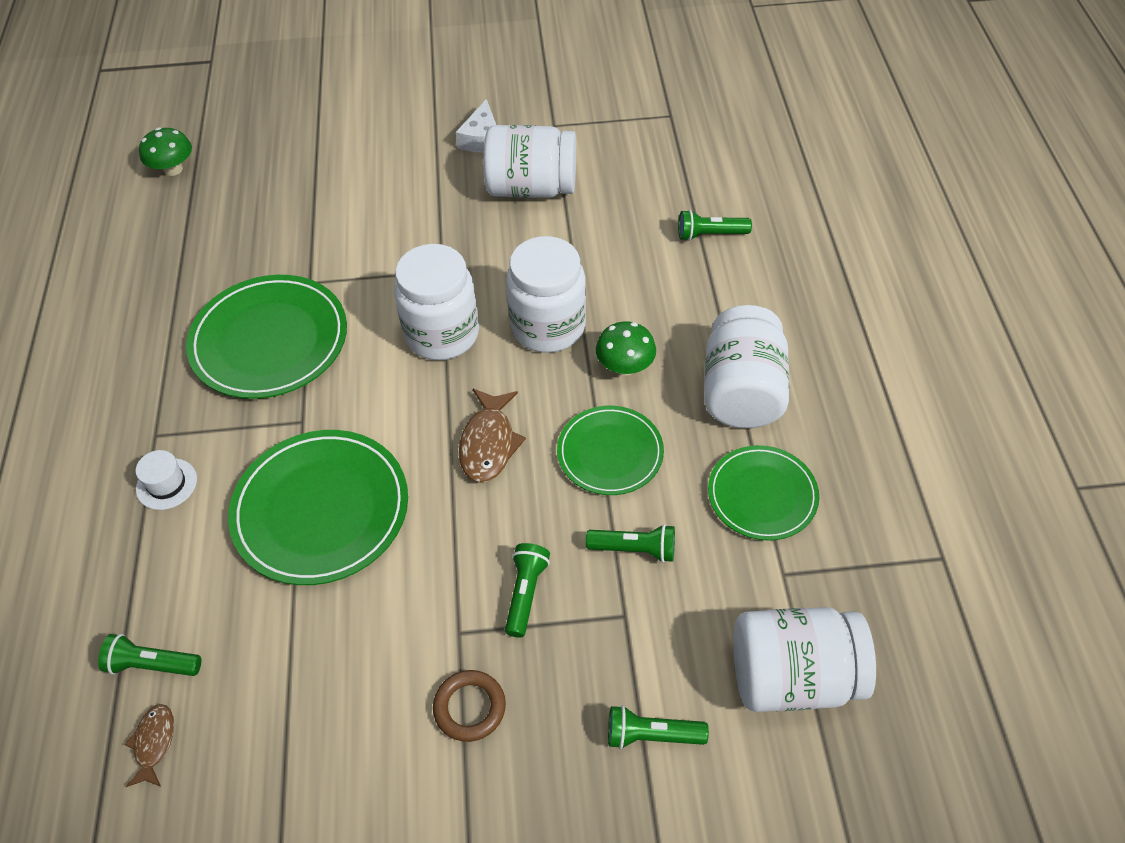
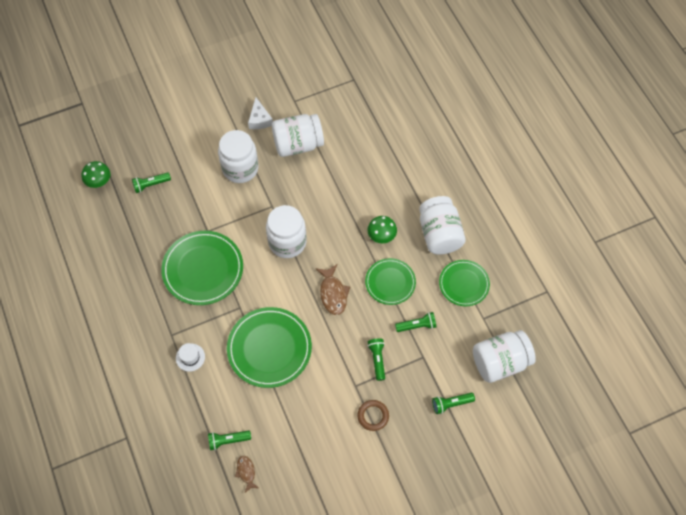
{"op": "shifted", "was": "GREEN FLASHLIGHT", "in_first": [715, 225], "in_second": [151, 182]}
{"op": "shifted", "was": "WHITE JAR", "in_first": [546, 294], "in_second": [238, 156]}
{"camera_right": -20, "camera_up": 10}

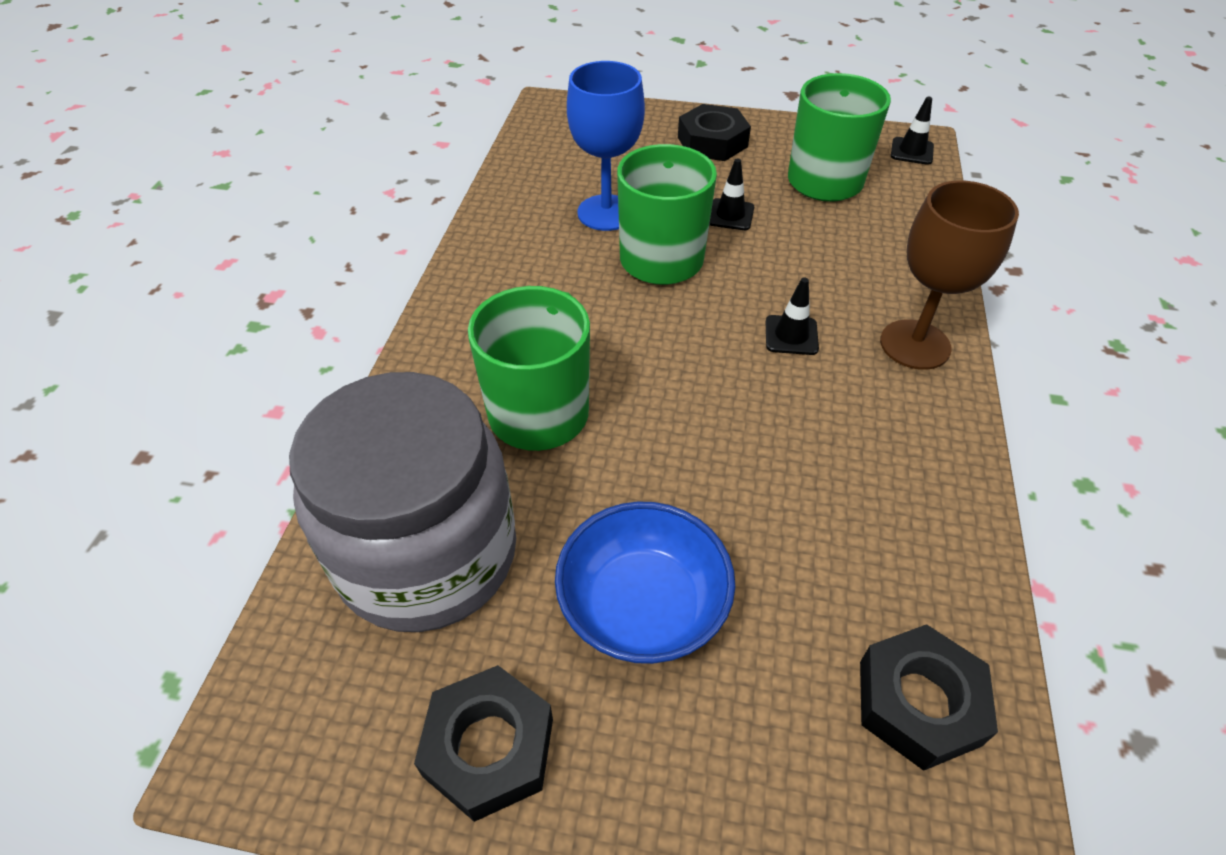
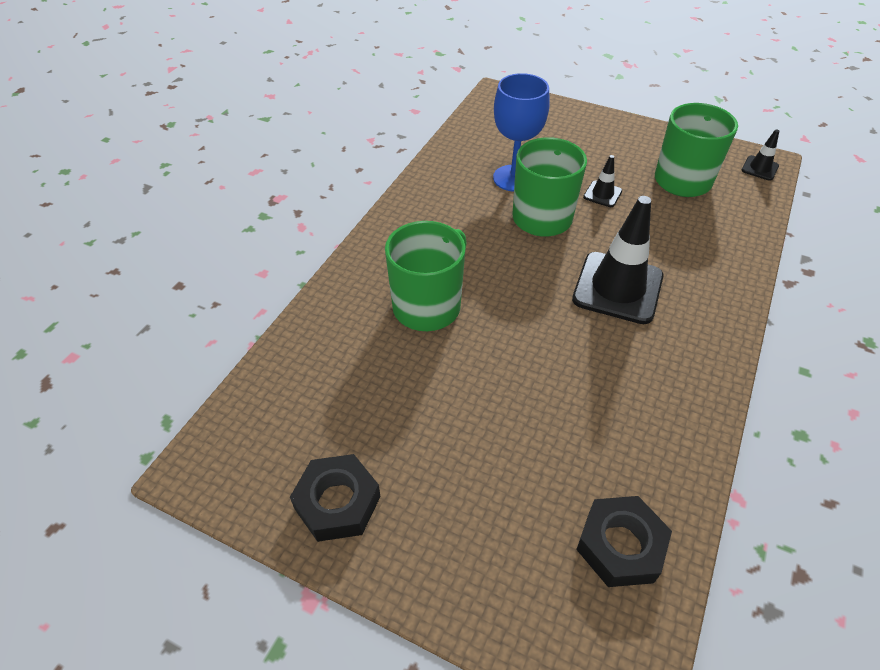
{"op": "gone", "was": "BLACK NUT", "in_first": [714, 132]}
{"op": "gone", "was": "BROWN GOBLET", "in_first": [949, 275]}
{"op": "scaled", "was": "BLACK TRAFFIC CONE", "in_first": [792, 316], "in_second": [617, 260], "ratio": 2.16}
{"op": "gone", "was": "GREY JAR", "in_first": [402, 502]}
{"op": "gone", "was": "BLUE BOWL", "in_first": [645, 582]}
{"camera_right": 15, "camera_up": 0}

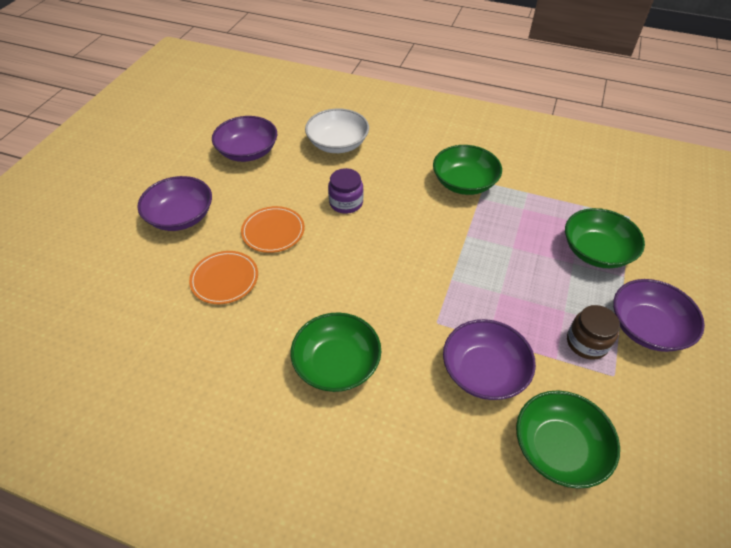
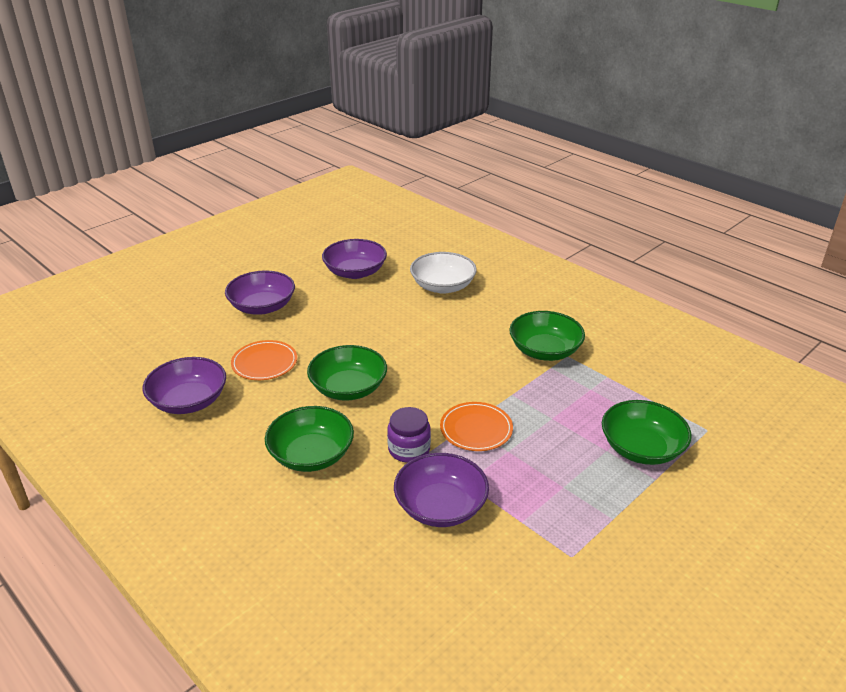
{"op": "shifted", "was": "PURPLE JAR", "in_first": [345, 191], "in_second": [409, 435]}
{"op": "shifted", "was": "ORANGE PLATE", "in_first": [273, 229], "in_second": [476, 426]}
{"op": "shifted", "was": "PURPLE BOWL", "in_first": [659, 315], "in_second": [184, 385]}
{"op": "gone", "was": "BROWN JAR", "in_first": [593, 332]}
{"op": "shifted", "was": "GREEN BOWL", "in_first": [568, 440], "in_second": [347, 372]}
{"camera_right": 25, "camera_up": -15}

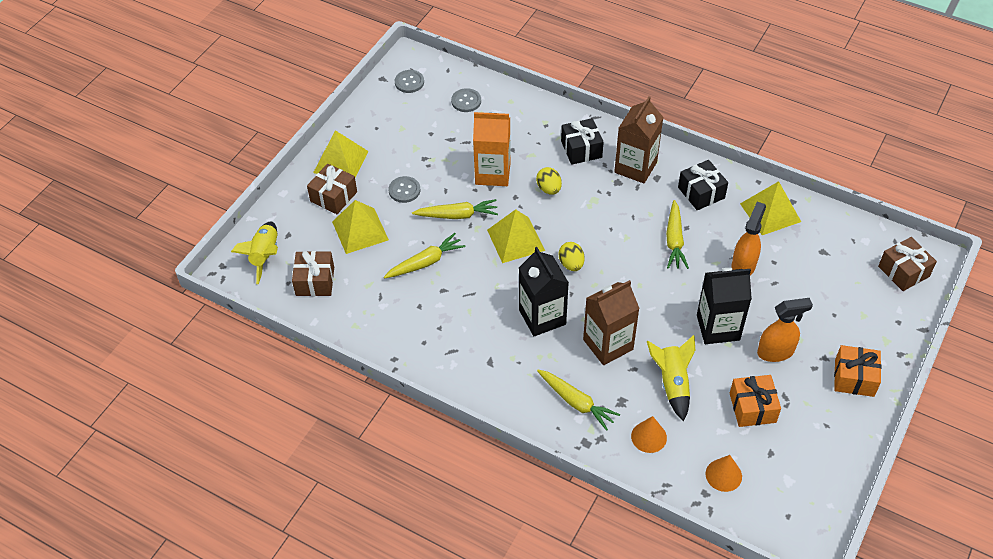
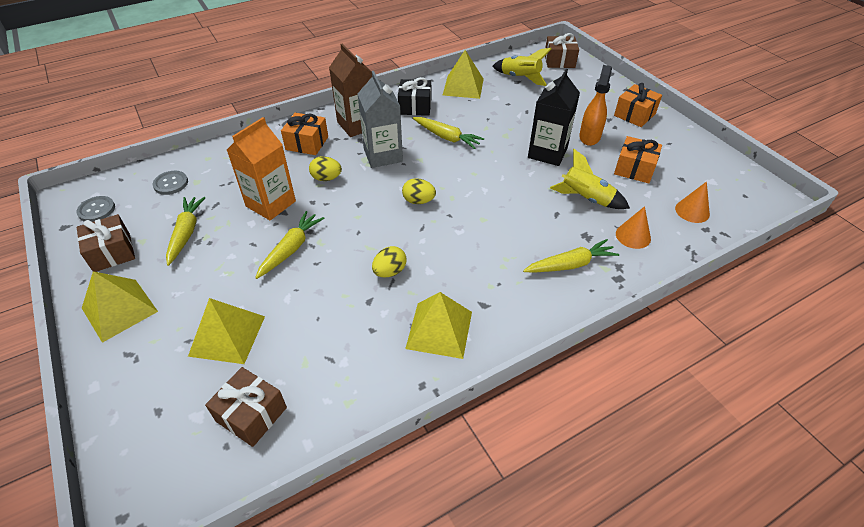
{"op": "repainted", "was": "BLACK GIFT", "now": "ORANGE GIFT", "in_first": [582, 141], "in_second": [304, 134]}
{"op": "shifted", "was": "BROWN GIFT", "in_first": [332, 189], "in_second": [106, 243]}
{"op": "gone", "was": "GREY BUTTON", "in_first": [404, 189]}
{"op": "gone", "was": "ORANGE SPRAY BOTTLE", "in_first": [748, 238]}
{"op": "shifted", "was": "YELLOW PYRAMID", "in_first": [516, 236], "in_second": [438, 325]}
{"op": "shifted", "was": "YELLOW ROCKET", "in_first": [254, 253], "in_second": [522, 67]}
{"op": "shifted", "was": "YELLOW CARROT", "in_first": [425, 255], "in_second": [186, 231]}
{"op": "gone", "was": "BLACK CARTON", "in_first": [544, 291]}
{"op": "gone", "was": "BROWN CARTON", "in_first": [611, 322]}
{"op": "new", "now": "GREY CARTON", "in_second": [380, 119]}
{"op": "new", "now": "YELLOW EGG", "in_second": [389, 261]}
{"camera_right": -60, "camera_up": -5}

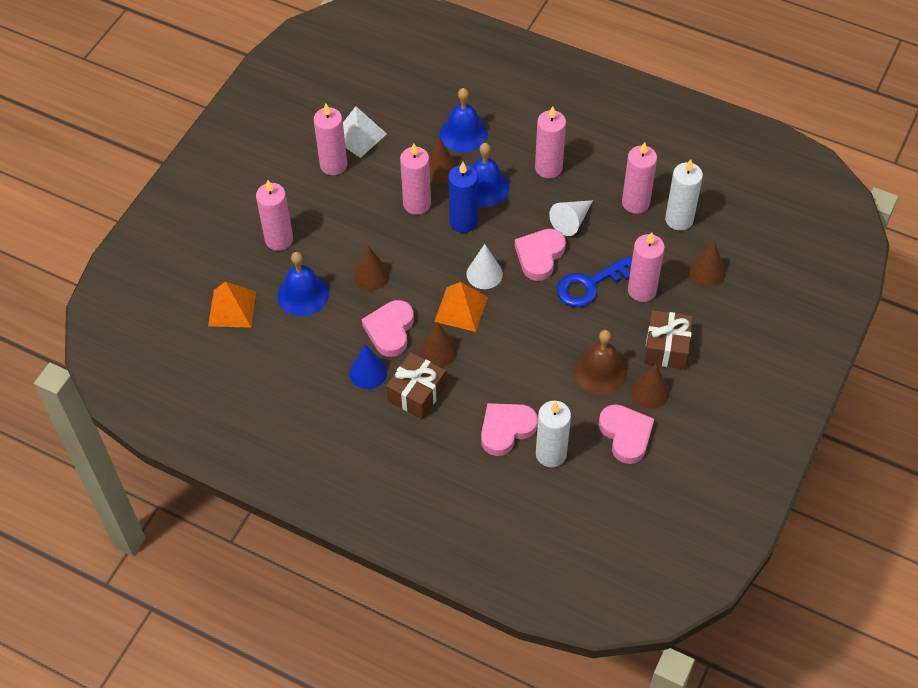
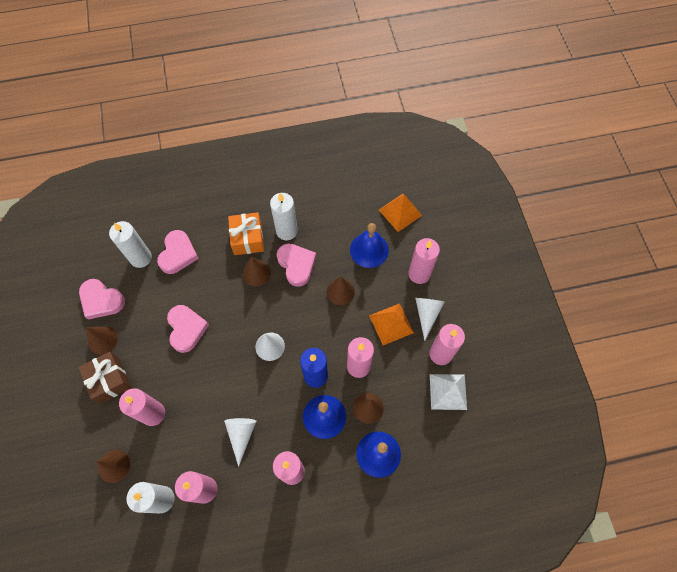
{"op": "shifted", "was": "PINK HEART", "in_first": [540, 255], "in_second": [188, 329]}
{"op": "gone", "was": "BLUE KEY", "in_first": [594, 281]}
{"op": "shifted", "was": "ORANGE PYRAMID", "in_first": [461, 307], "in_second": [391, 324]}
{"op": "gone", "was": "BROWN BELL", "in_first": [600, 362]}
{"op": "swapped", "was": "BLUE CONE", "now": "WHITE CANDLE", "in_first": [368, 366], "in_second": [284, 216]}
{"op": "repainted", "was": "BROWN GIFT", "now": "ORANGE GIFT", "in_first": [416, 385], "in_second": [246, 233]}
{"op": "new", "now": "WHITE CONE", "in_second": [429, 319]}
{"camera_right": 140, "camera_up": 10}

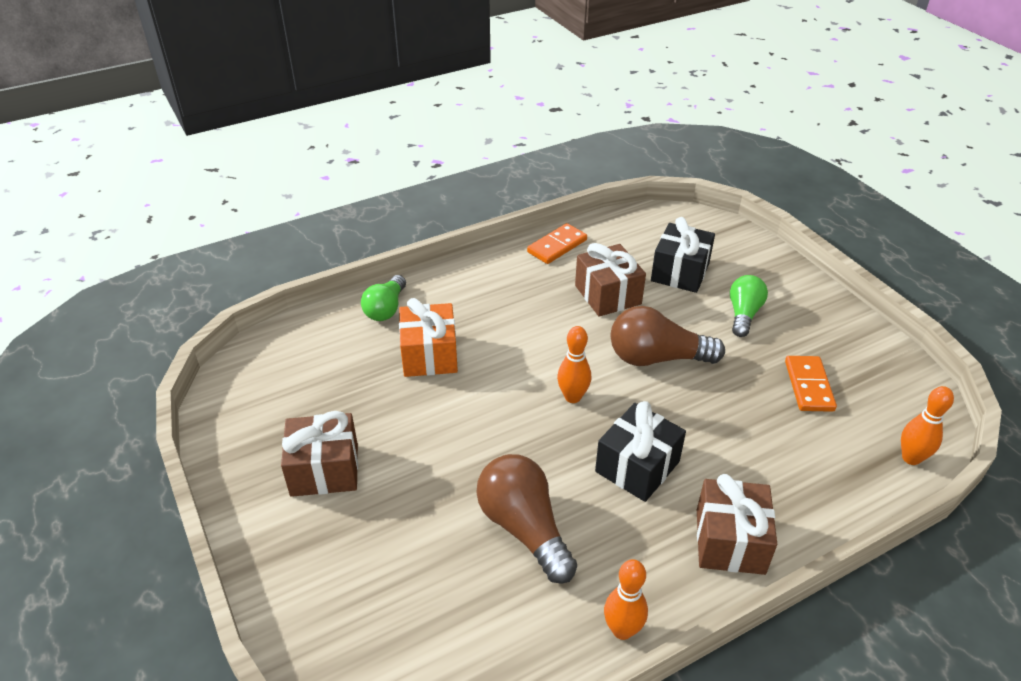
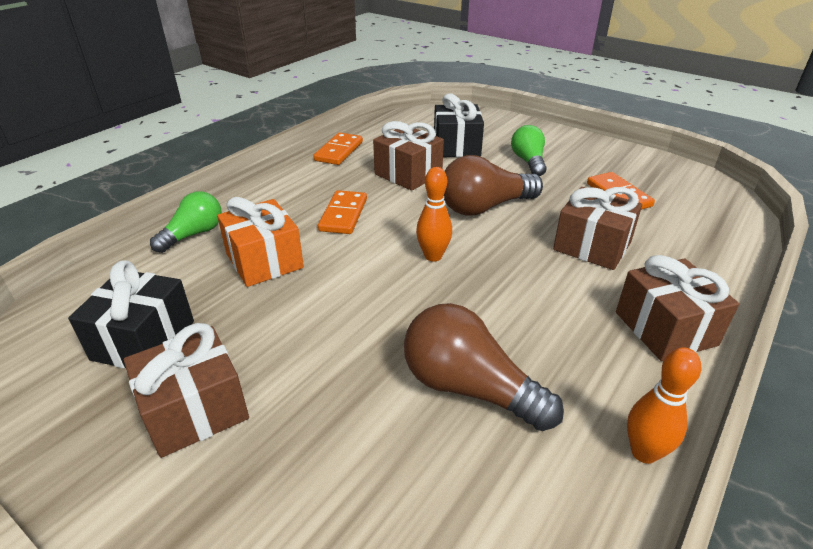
{"op": "rotated", "was": "GREEN LIGHT BULB", "in_first": [383, 298], "in_second": [186, 222], "clockwise": -135}
{"op": "gone", "was": "ORANGE BOWLING PIN", "in_first": [927, 425]}
{"op": "shifted", "was": "BLACK GIFT", "in_first": [640, 451], "in_second": [131, 314]}
{"op": "new", "now": "BROWN GIFT", "in_second": [597, 228]}
{"op": "new", "now": "ORANGE DOMINO", "in_second": [342, 212]}
{"camera_right": -25, "camera_up": -5}

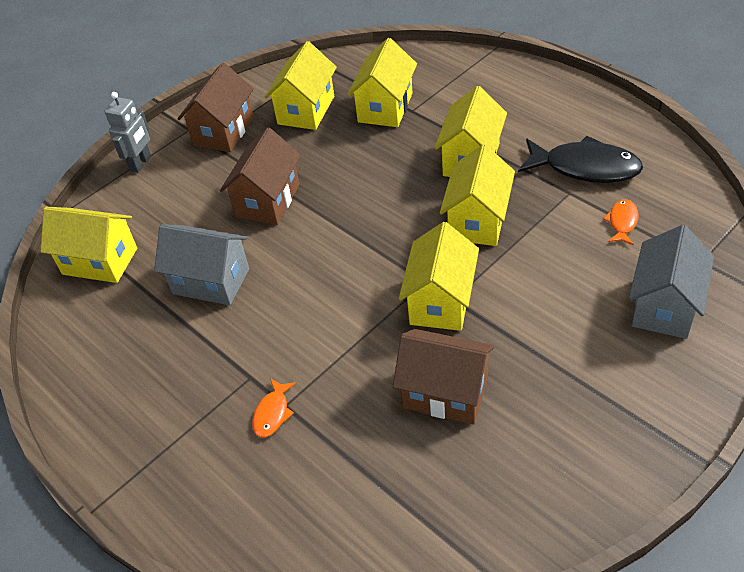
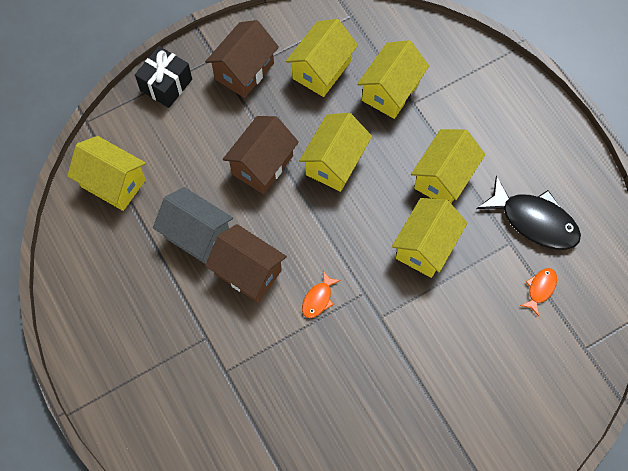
{"op": "swapped", "was": "GREY ROBOT", "now": "BLACK GIFT", "in_first": [128, 132], "in_second": [163, 77]}
{"op": "shifted", "was": "YELLOW HOUSE", "in_first": [439, 276], "in_second": [335, 152]}
{"op": "gone", "was": "GREY HOUSE", "in_first": [671, 282]}
{"op": "shifted", "was": "BROWN HOUSE", "in_first": [444, 376], "in_second": [246, 263]}
{"op": "shifted", "was": "ORANGE FISH", "in_first": [274, 408], "in_second": [321, 294]}
{"camera_right": 10, "camera_up": 20}

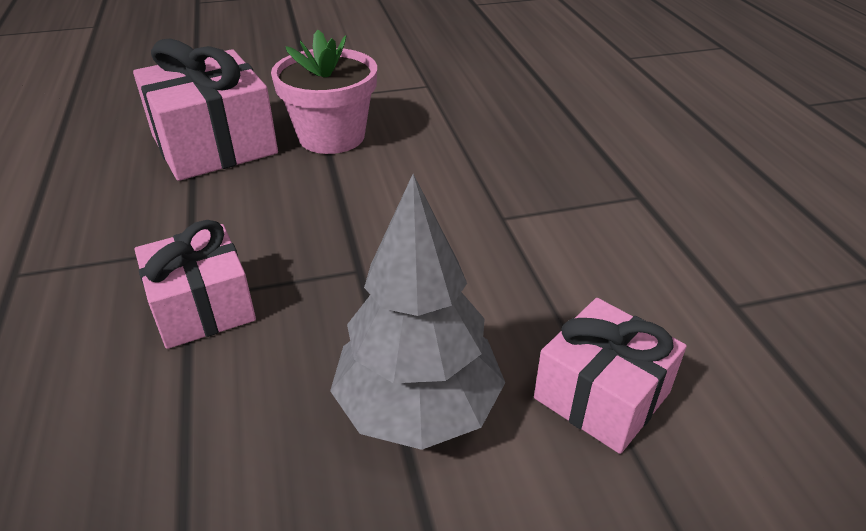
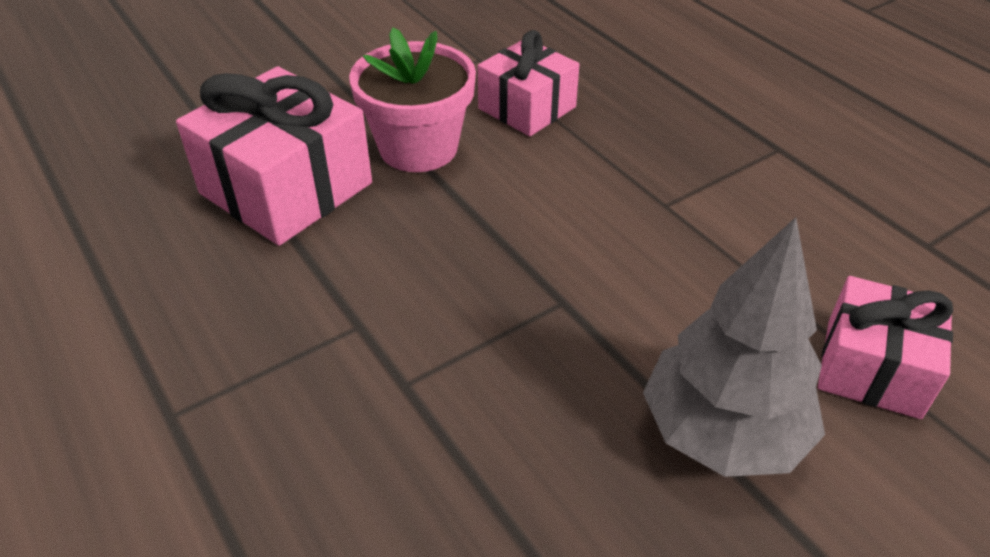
{"op": "shifted", "was": "PINK GIFT", "in_first": [195, 284], "in_second": [529, 83]}
{"camera_right": -20, "camera_up": 5}

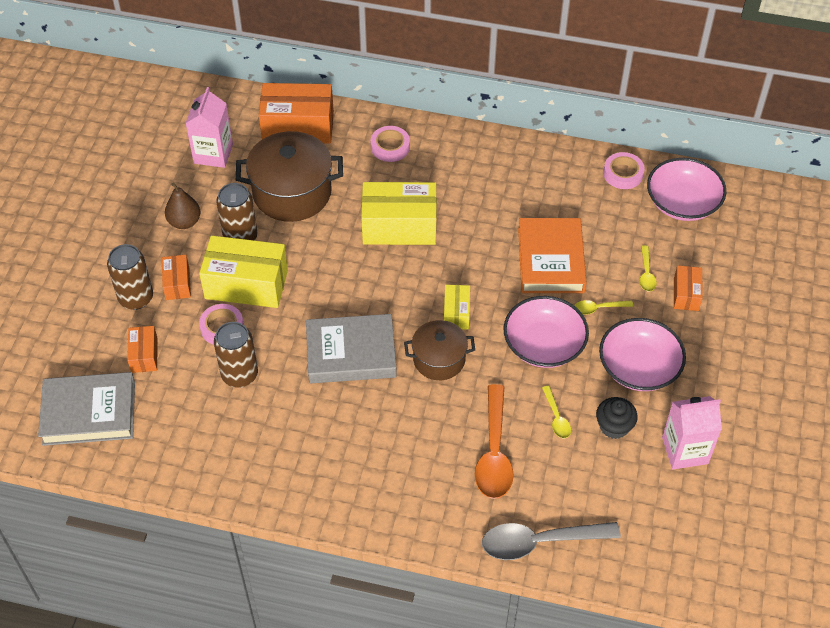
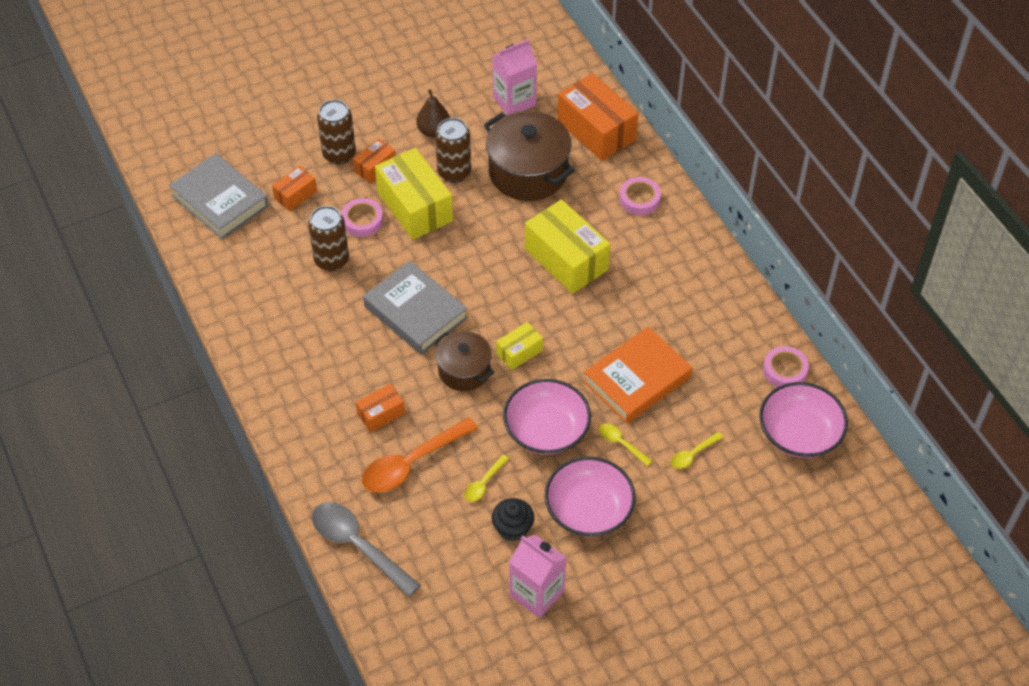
{"op": "shifted", "was": "ORANGE BOX", "in_first": [688, 288], "in_second": [380, 407]}
{"camera_right": 50, "camera_up": 0}

